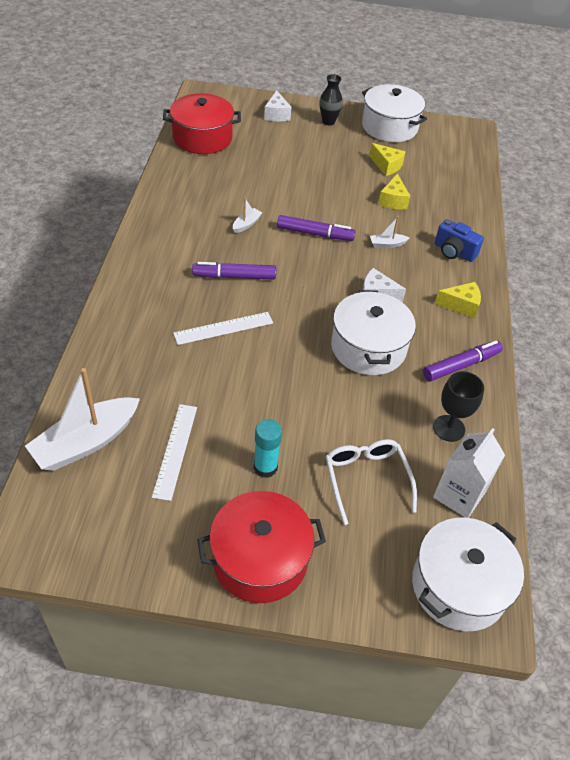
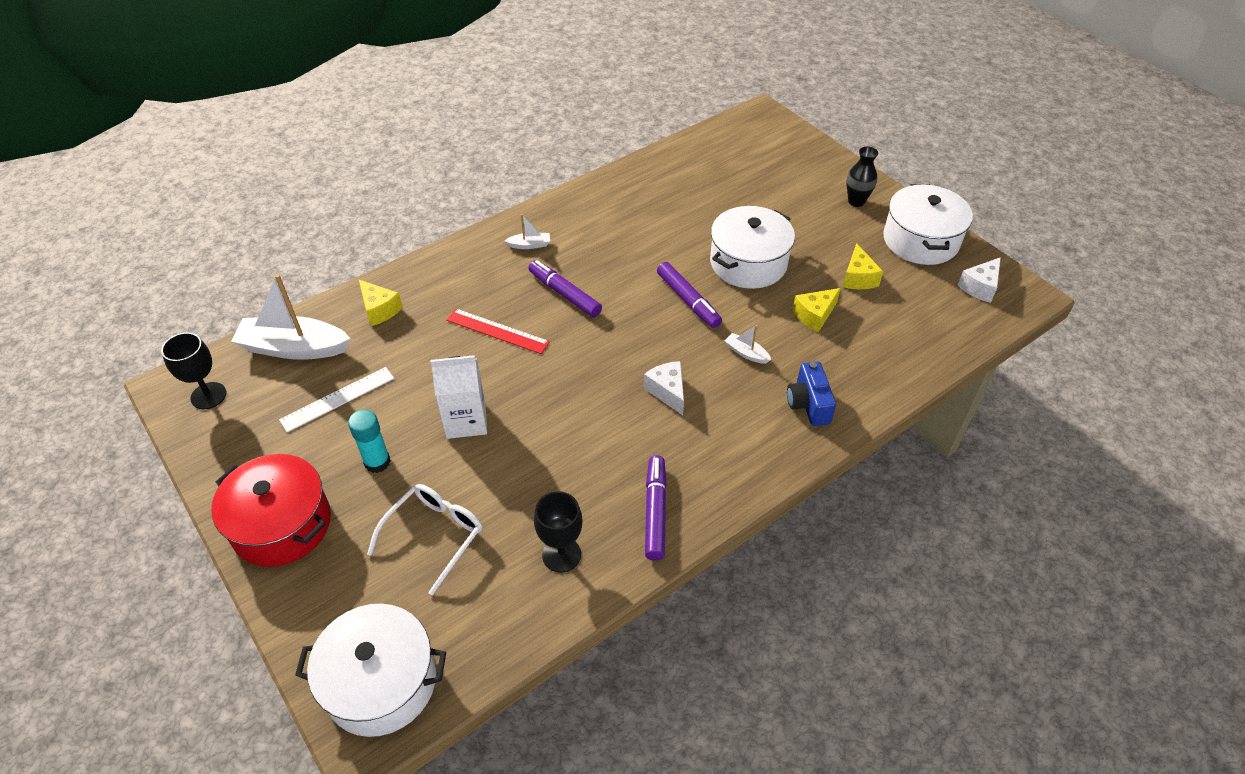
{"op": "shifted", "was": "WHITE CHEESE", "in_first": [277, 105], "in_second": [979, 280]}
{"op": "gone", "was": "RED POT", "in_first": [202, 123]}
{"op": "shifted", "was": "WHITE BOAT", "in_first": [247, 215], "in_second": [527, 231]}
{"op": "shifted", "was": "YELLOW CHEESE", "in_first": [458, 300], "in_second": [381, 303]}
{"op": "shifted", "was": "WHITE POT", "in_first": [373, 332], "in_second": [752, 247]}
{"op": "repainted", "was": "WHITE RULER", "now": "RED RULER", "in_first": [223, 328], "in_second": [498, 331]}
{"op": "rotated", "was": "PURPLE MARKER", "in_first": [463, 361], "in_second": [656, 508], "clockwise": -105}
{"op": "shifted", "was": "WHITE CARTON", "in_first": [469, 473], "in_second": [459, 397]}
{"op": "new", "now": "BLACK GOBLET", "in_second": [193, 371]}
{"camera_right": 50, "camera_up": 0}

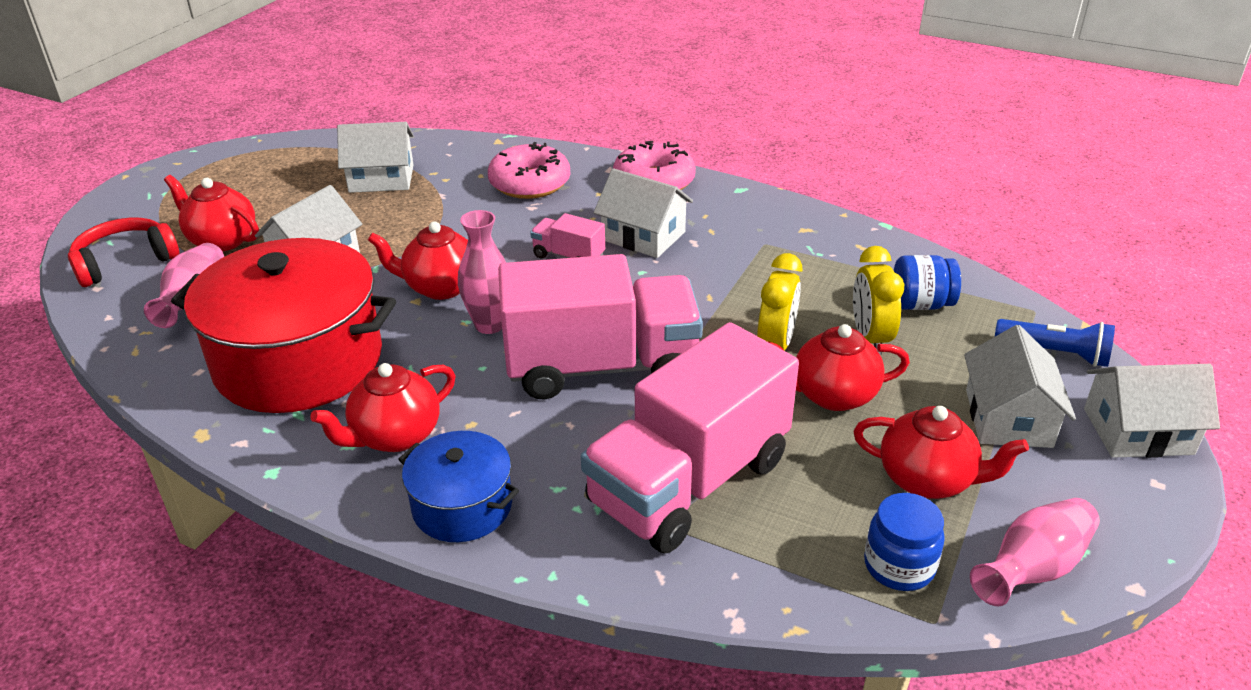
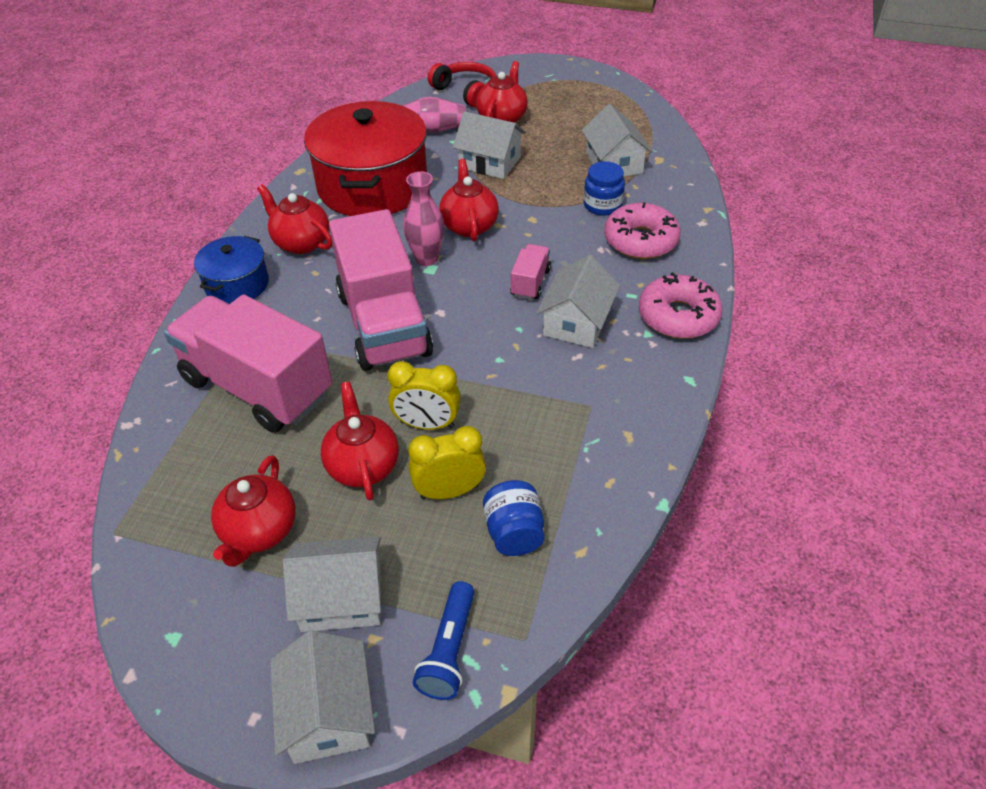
{"op": "shifted", "was": "BLUE JAR", "in_first": [904, 542], "in_second": [604, 188]}
{"op": "gone", "was": "PINK VASE", "in_first": [1035, 552]}
{"camera_right": 80, "camera_up": 10}

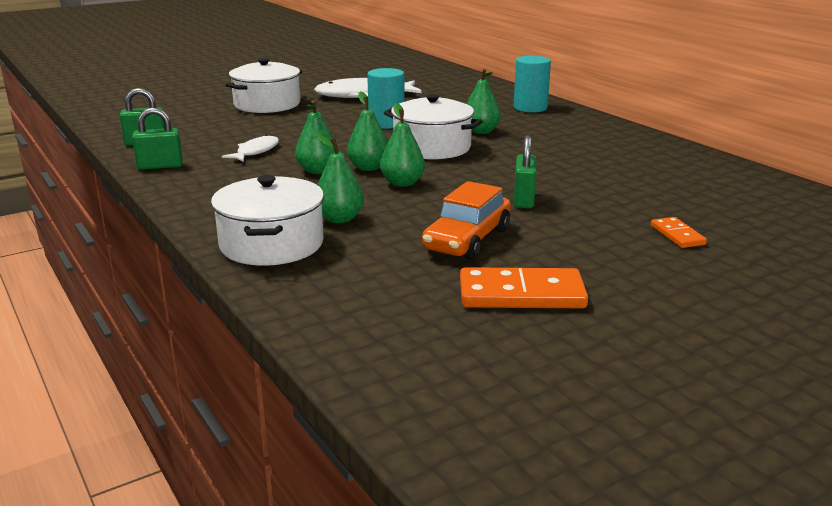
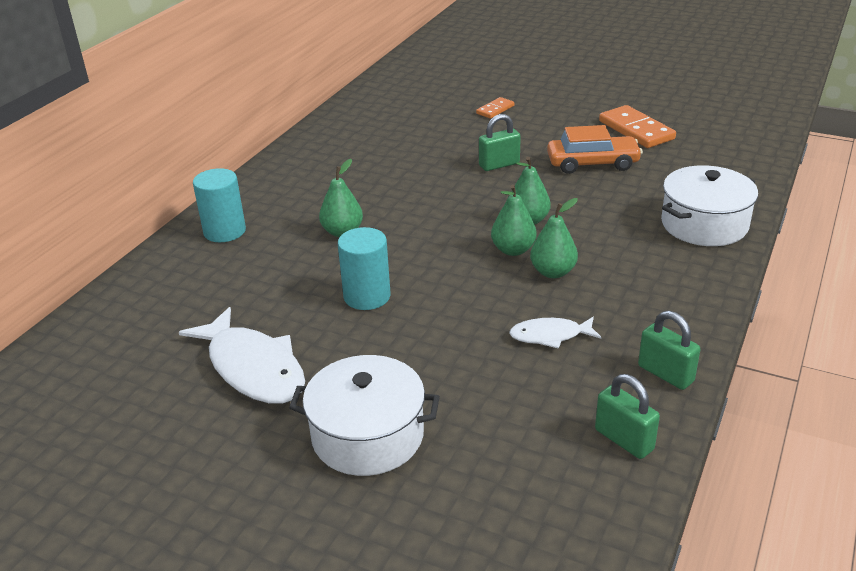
{"op": "gone", "was": "WHITE POT", "in_first": [433, 126]}
{"op": "gone", "was": "GREEN PEAR", "in_first": [340, 178]}
{"camera_right": -120, "camera_up": 10}

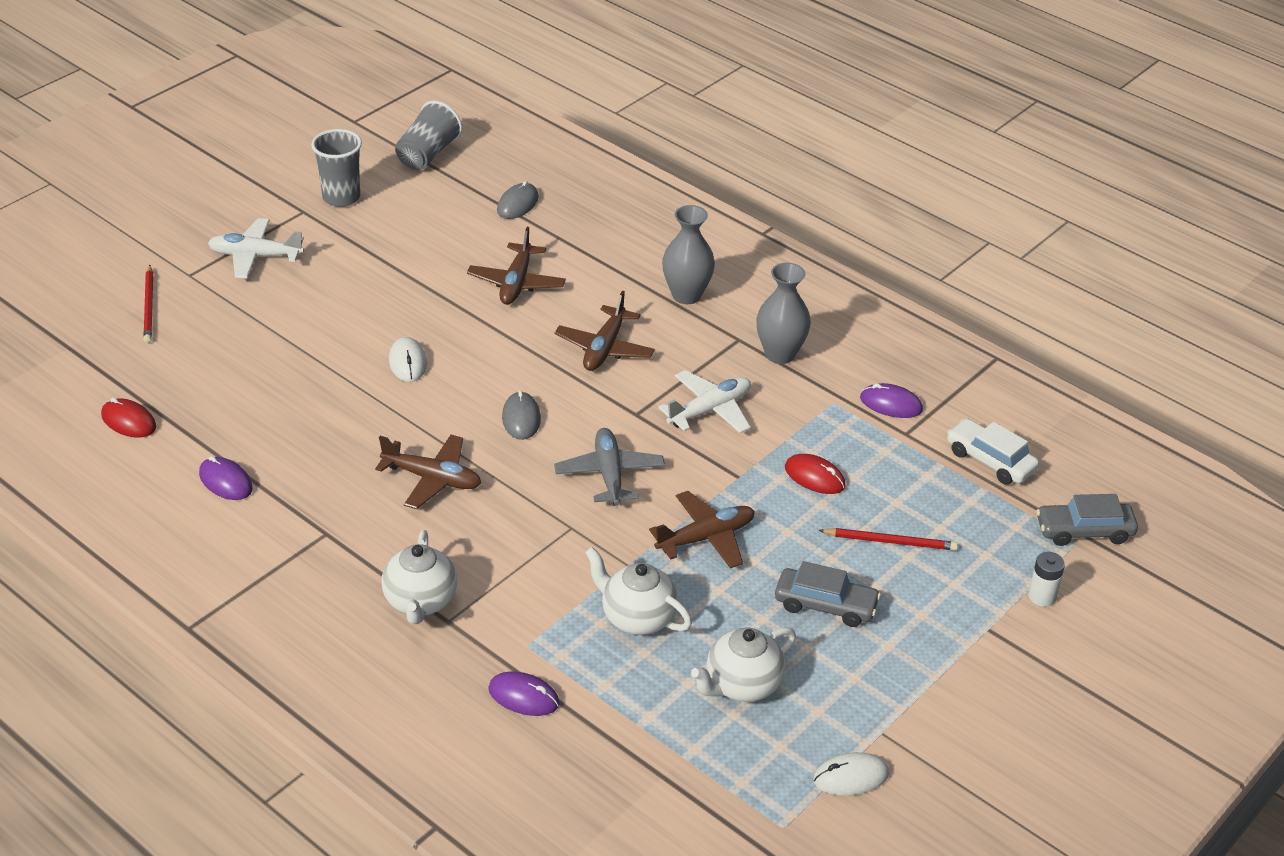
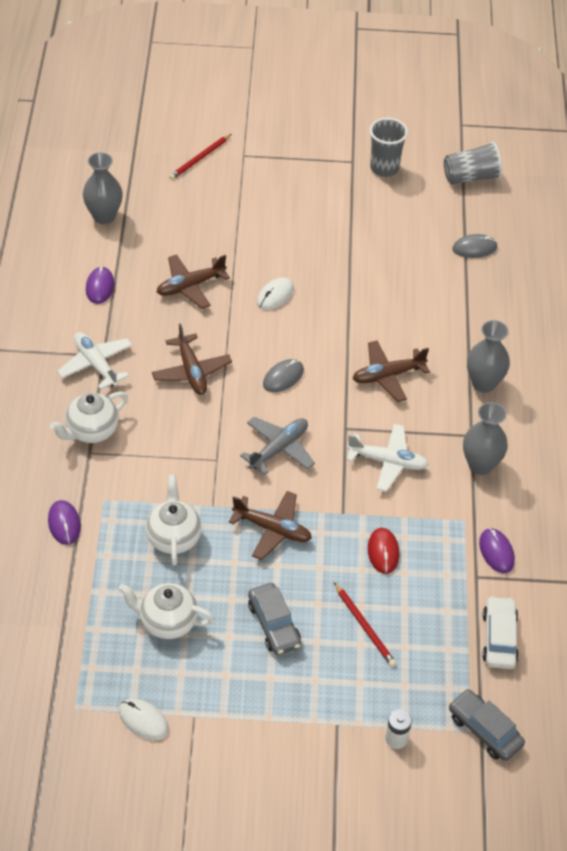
{"op": "shifted", "was": "WHITE PLANE", "in_first": [256, 248], "in_second": [94, 361]}
{"op": "shifted", "was": "BROWN PLANE", "in_first": [516, 266], "in_second": [193, 281]}
{"op": "swapped", "was": "RED MOUSE", "now": "GREY VASE", "in_first": [128, 417], "in_second": [103, 188]}
{"camera_right": 50, "camera_up": 10}

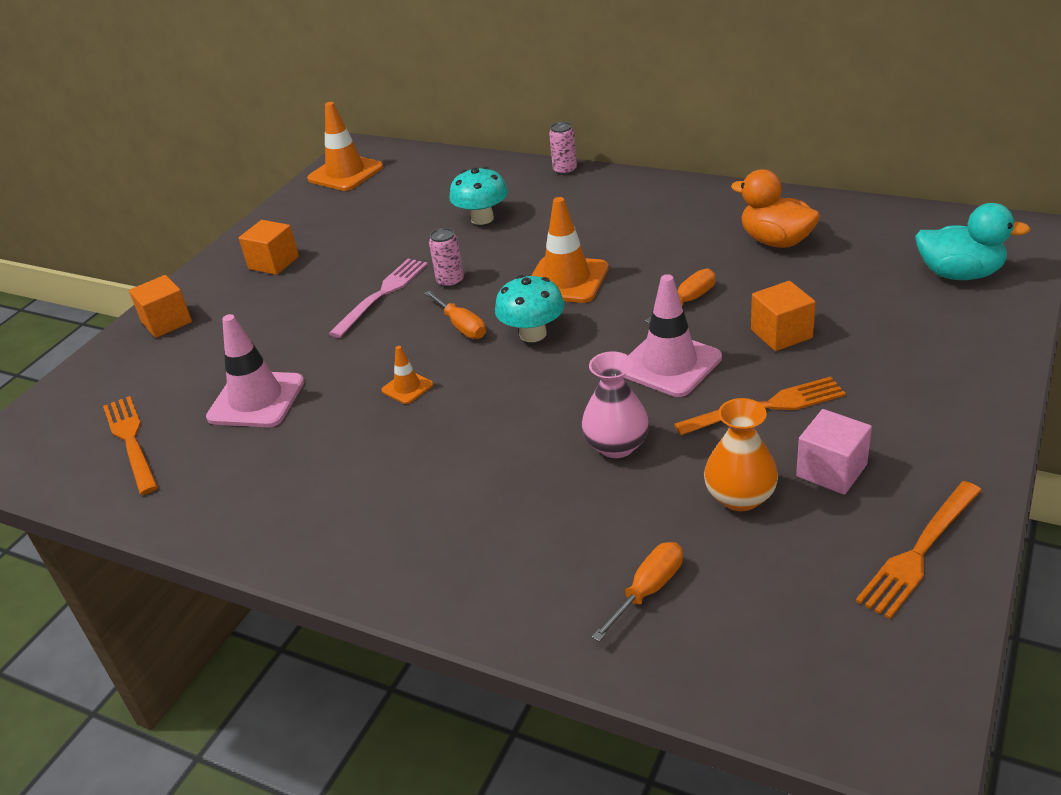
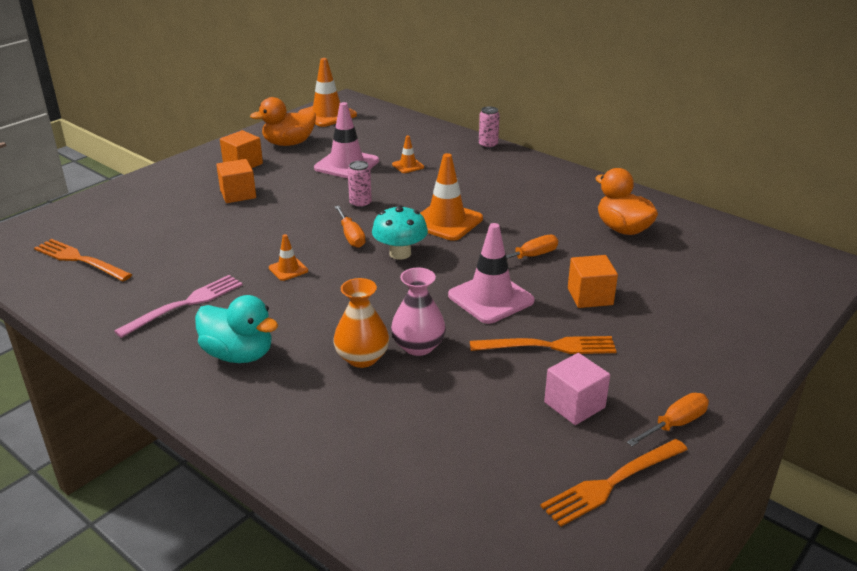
{"op": "swapped", "was": "TURQUOISE MUSHROOM", "now": "ORANGE TRAFFIC CONE", "in_first": [478, 196], "in_second": [408, 154]}
{"op": "shifted", "was": "TURQUOISE DUCK", "in_first": [972, 241], "in_second": [236, 329]}
{"op": "shifted", "was": "PINK FORK", "in_first": [378, 298], "in_second": [178, 306]}
{"op": "shifted", "was": "ORANGE CUBE", "in_first": [160, 306], "in_second": [236, 181]}
{"op": "shifted", "was": "PINK TRAFFIC CONE", "in_first": [255, 370], "in_second": [346, 140]}
{"op": "rotated", "was": "ORANGE FORK", "in_first": [130, 445], "in_second": [83, 260], "clockwise": -45}
{"op": "shifted", "was": "ORANGE VASE", "in_first": [741, 454], "in_second": [361, 323]}
{"op": "shifted", "was": "ORANGE SCREWDRIVER", "in_first": [637, 592], "in_second": [668, 419]}
{"op": "new", "now": "ORANGE DUCK", "in_second": [283, 121]}
{"camera_right": 10, "camera_up": -5}

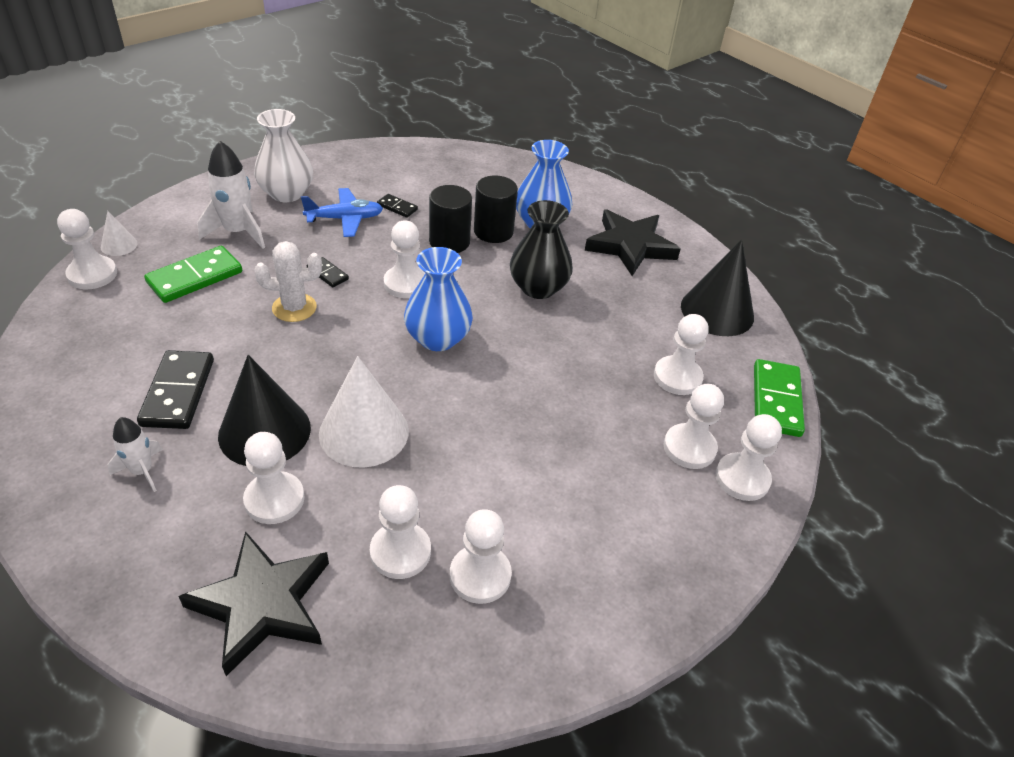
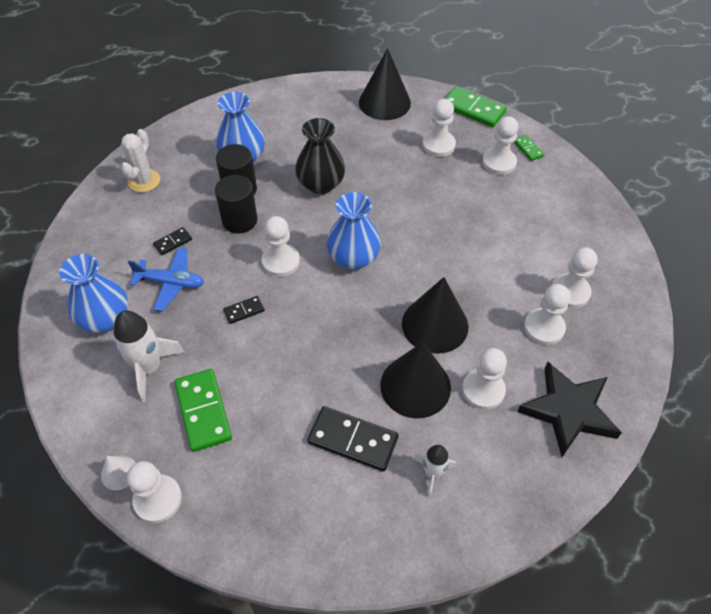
{"op": "repainted", "was": "WHITE VASE", "now": "BLUE VASE", "in_first": [283, 155], "in_second": [93, 293]}
{"op": "rotated", "was": "BLUE PLANE", "in_first": [342, 212], "in_second": [166, 279], "clockwise": 90}
{"op": "gone", "was": "BLACK STAR", "in_first": [632, 242]}
{"op": "shifted", "was": "WHITE CACTUS", "in_first": [288, 281], "in_second": [140, 160]}
{"op": "repainted", "was": "WHITE CONE", "now": "BLACK CONE", "in_first": [364, 411], "in_second": [435, 315]}
{"op": "swapped", "was": "WHITE PAWN", "now": "GREEN DOMINO", "in_first": [748, 457], "in_second": [529, 148]}
{"camera_right": -65, "camera_up": 10}

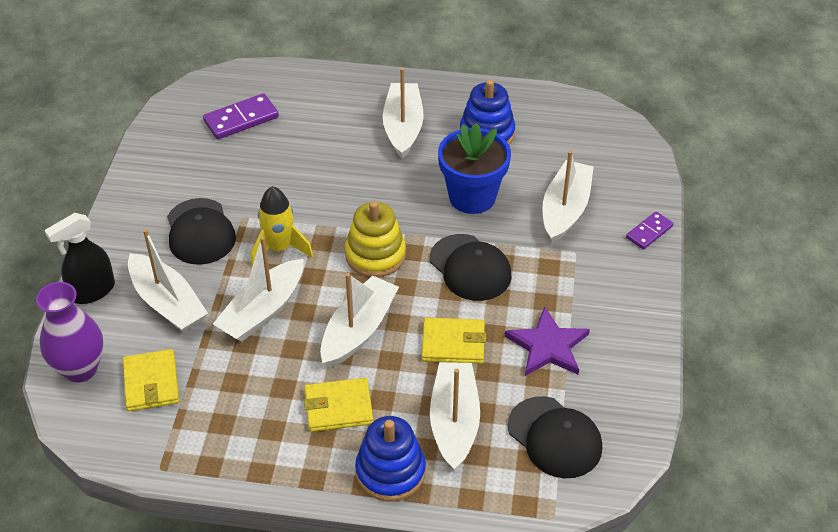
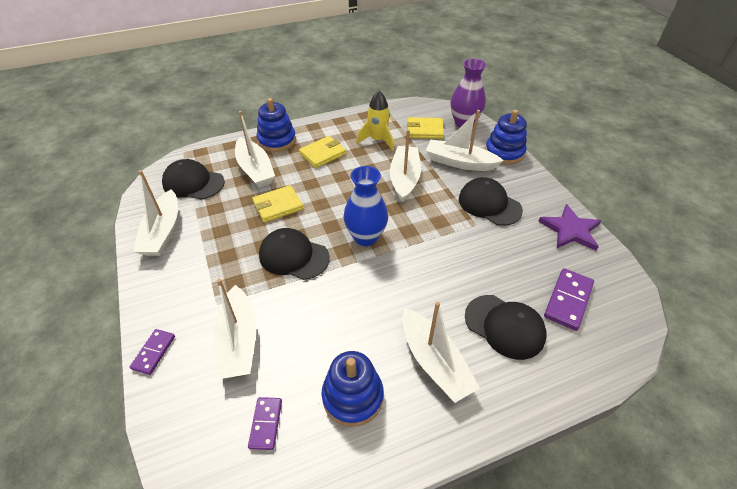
{"op": "gone", "was": "BLUE FLOWER POT", "in_first": [474, 168]}
{"op": "shifted", "was": "YELLOW ROCKET", "in_first": [282, 226], "in_second": [375, 121]}
{"op": "swapped", "was": "YELLOW STACKING TOY", "now": "BLUE VASE", "in_first": [375, 239], "in_second": [365, 206]}
{"op": "swapped", "was": "BLACK SPRAY BOTTLE", "now": "BLUE STACKING TOY", "in_first": [79, 258], "in_second": [506, 137]}
{"op": "shifted", "was": "WHITE BOAT", "in_first": [359, 320], "in_second": [155, 213]}
{"op": "shifted", "was": "PURPLE STAR", "in_first": [547, 341], "in_second": [569, 227]}
{"op": "rotated", "was": "YELLOW WALLET", "in_first": [151, 380], "in_second": [425, 128], "clockwise": -45}
{"op": "new", "now": "BLACK CAP", "in_second": [506, 327]}
{"op": "new", "now": "PURPLE DOMINO", "in_second": [265, 423]}
{"camera_right": 150, "camera_up": 0}

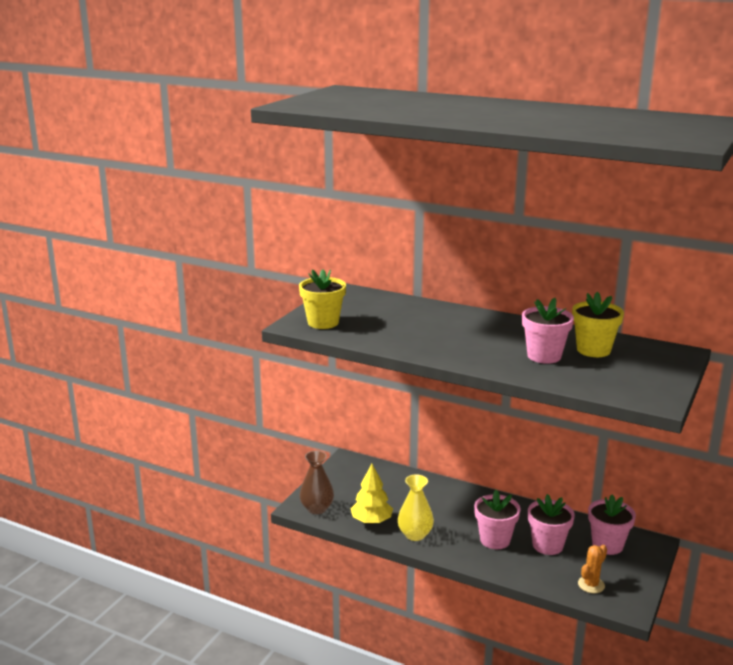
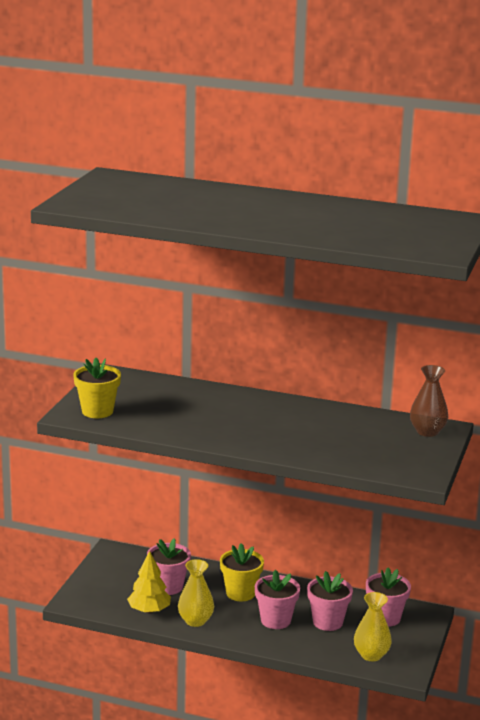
{"op": "shifted", "was": "YELLOW FLOWER POT", "in_first": [598, 324], "in_second": [242, 572]}
{"op": "shifted", "was": "PINK FLOWER POT", "in_first": [548, 330], "in_second": [169, 566]}
{"op": "shifted", "was": "BROWN VASE", "in_first": [316, 482], "in_second": [429, 401]}
{"op": "swapped", "was": "ORANGE CACTUS", "now": "YELLOW VASE", "in_first": [592, 569], "in_second": [373, 626]}
{"camera_right": -10, "camera_up": 0}

